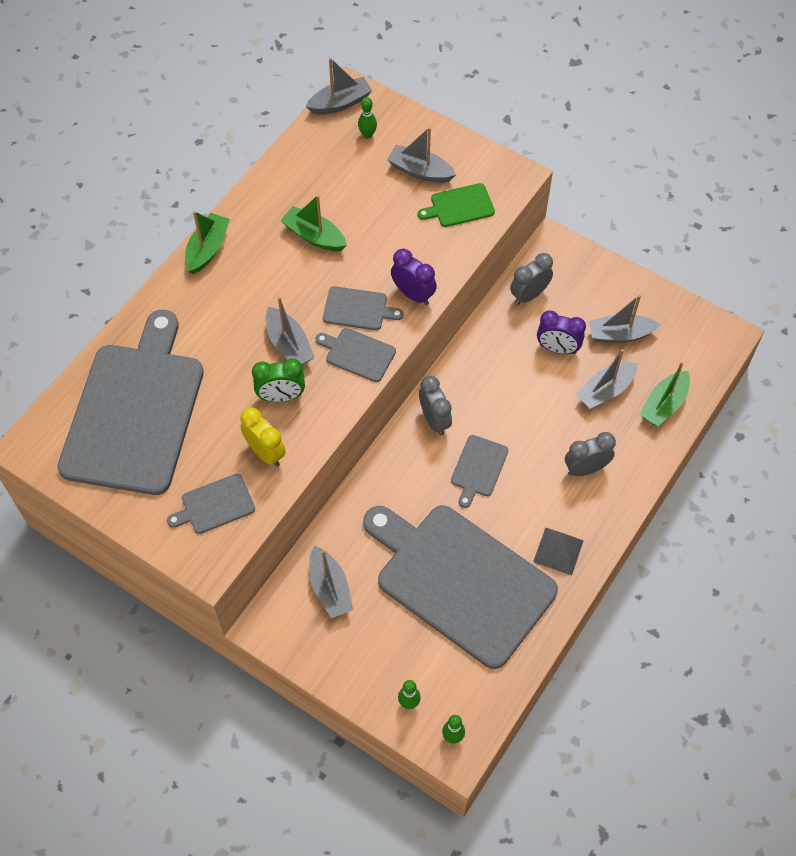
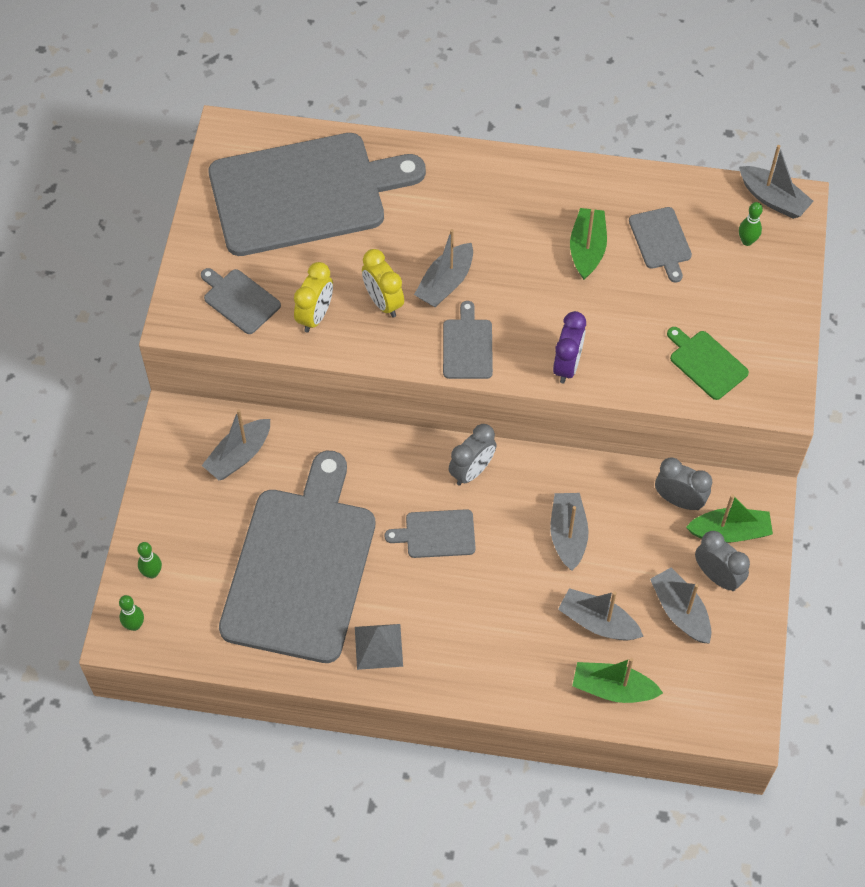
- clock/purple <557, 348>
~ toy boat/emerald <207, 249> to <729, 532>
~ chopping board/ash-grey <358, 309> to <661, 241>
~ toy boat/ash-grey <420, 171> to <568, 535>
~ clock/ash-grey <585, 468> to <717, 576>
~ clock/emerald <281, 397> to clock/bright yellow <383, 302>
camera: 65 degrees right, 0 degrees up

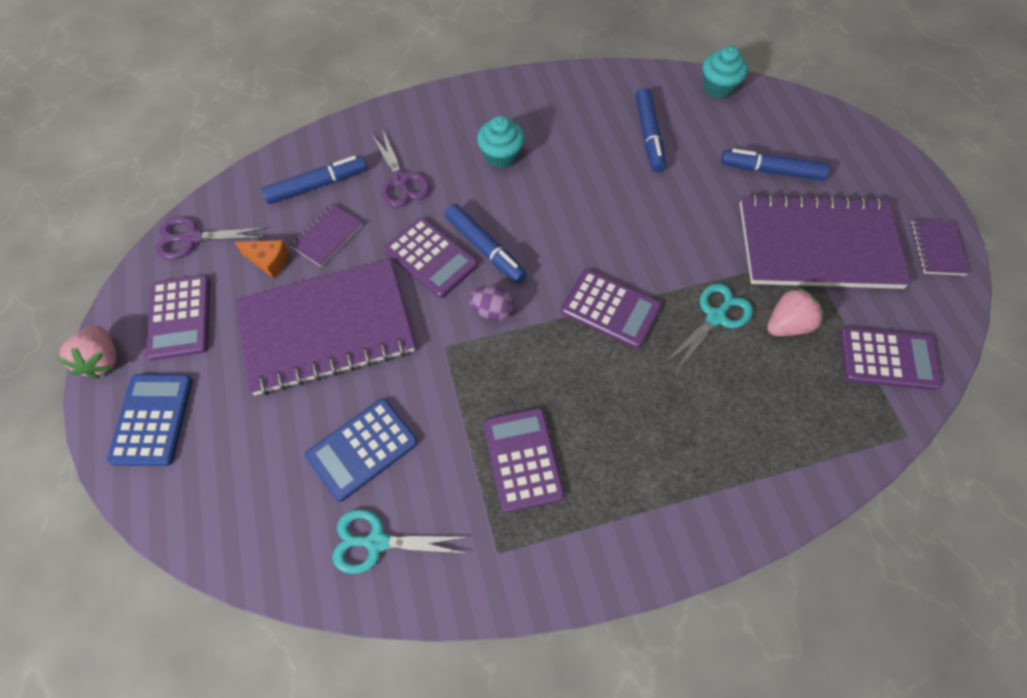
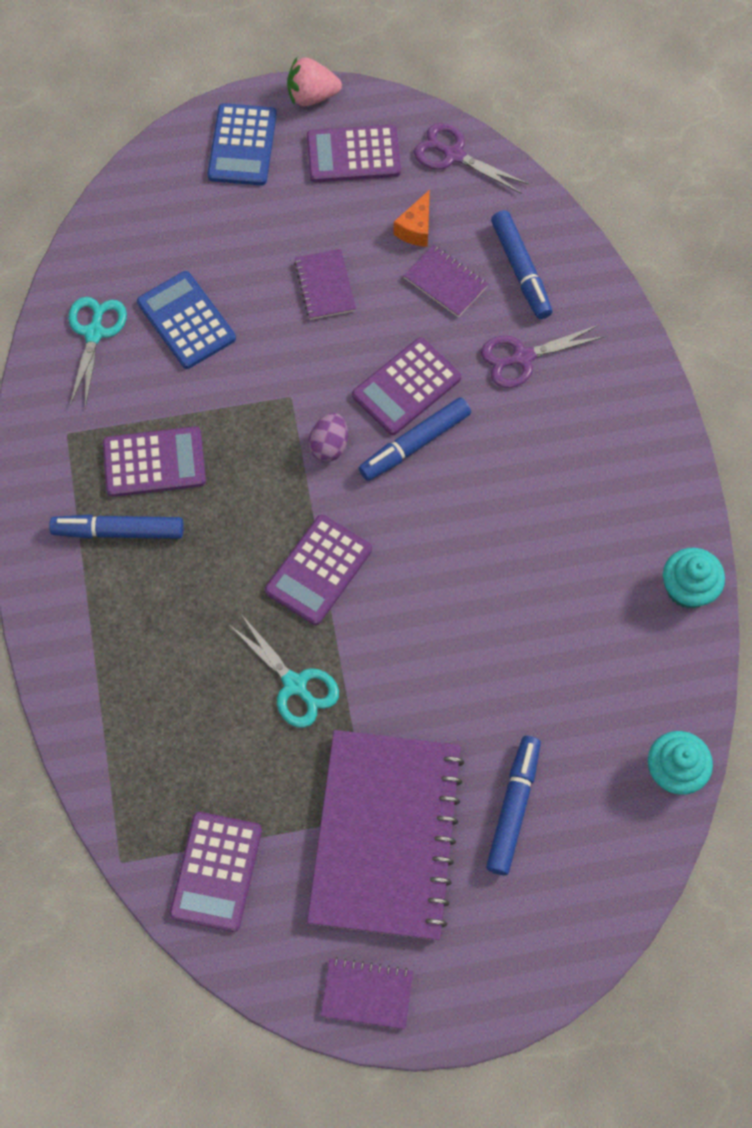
- toy strawberry/pink <787, 324>
~ fairy cake/aqua <501, 156> to <687, 588>
~ felt pen/blue <649, 135> to <119, 531>
~ calculator/blue <152, 419> = <242, 145> 90 degrees clockwise
~ pair of scissors/purple <192, 238> = <453, 155> 60 degrees counterclockwise
~ notepad/purple <326, 329> = <325, 286> x0.42
camera: 95 degrees right, 5 degrees up

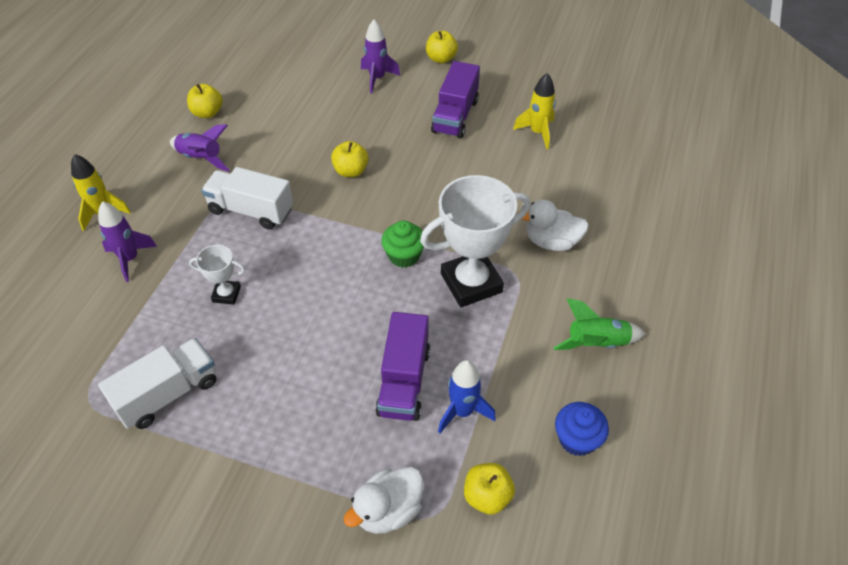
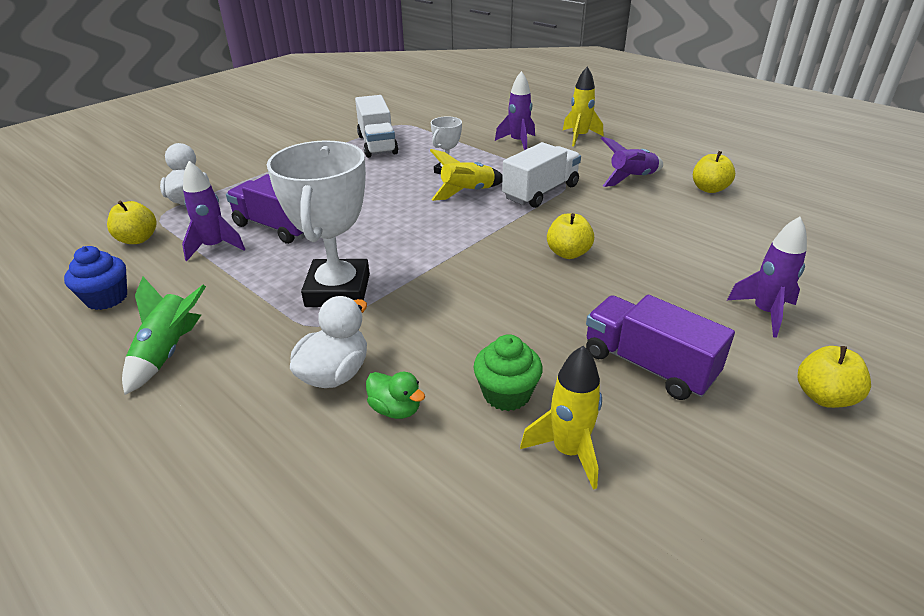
+ rubber duck/emerald <395, 409>
+ rocket/bright yellow <467, 192>
~ fairy cake/emerald <404, 256> to <506, 394>
~ rocket/blue <462, 411> to rocket/purple <215, 247>
camera: 115 degrees right, 15 degrees down

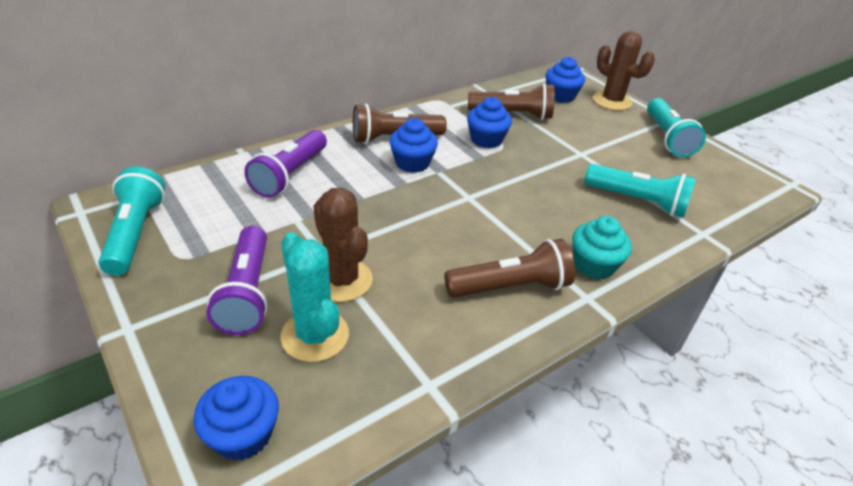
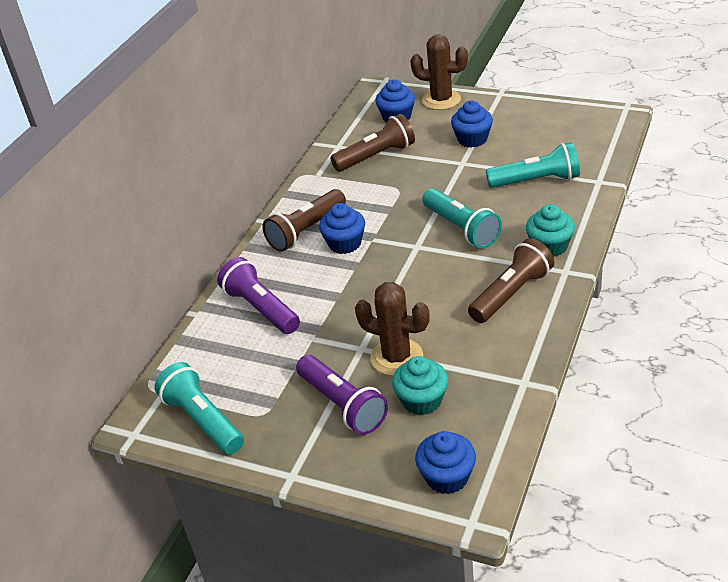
~ fairy cake/blue <486, 140> to <472, 139>
~ flashlight/aqua <667, 138> to <461, 228>
~ cactus/aqua <315, 335> to fairy cake/aqua <422, 400>
~ flashlight/purple <290, 175> = <261, 308> 150 degrees clockwise
camera: 25 degrees left, 0 degrees up

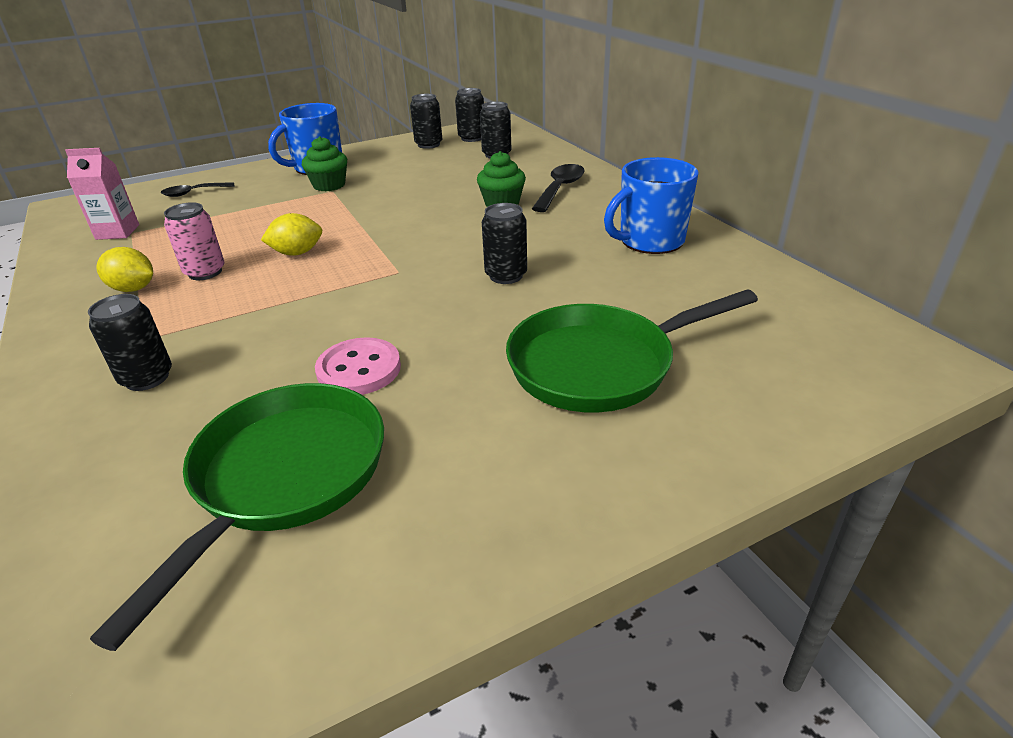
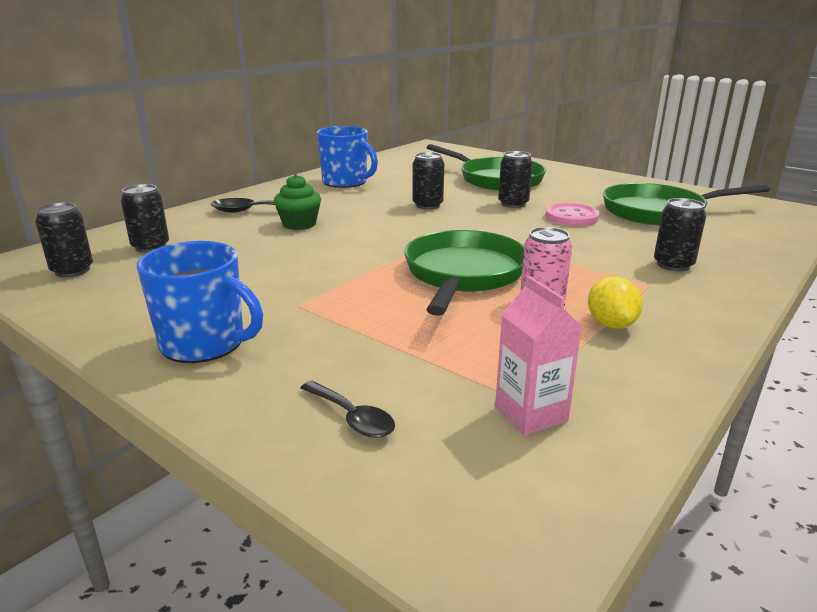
- fairy cake/emerald <329, 185>
~ soda can/jet-black <428, 145> to <513, 204>
~ toy lemon/bright yellow <297, 253> to frying pan/emerald <463, 274>
camera: 115 degrees left, 10 degrees down

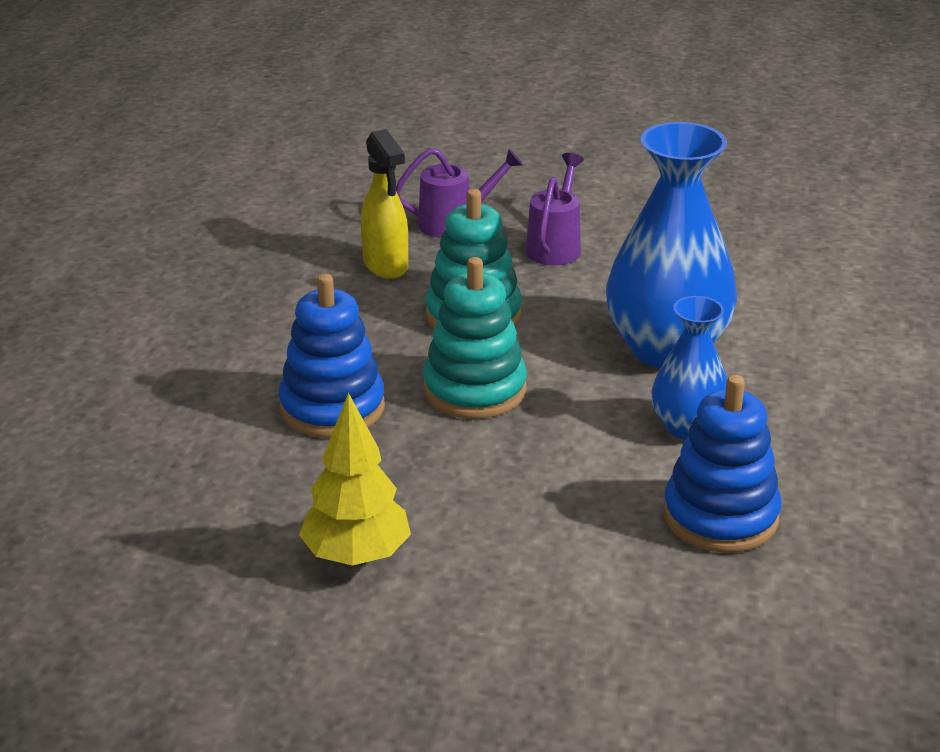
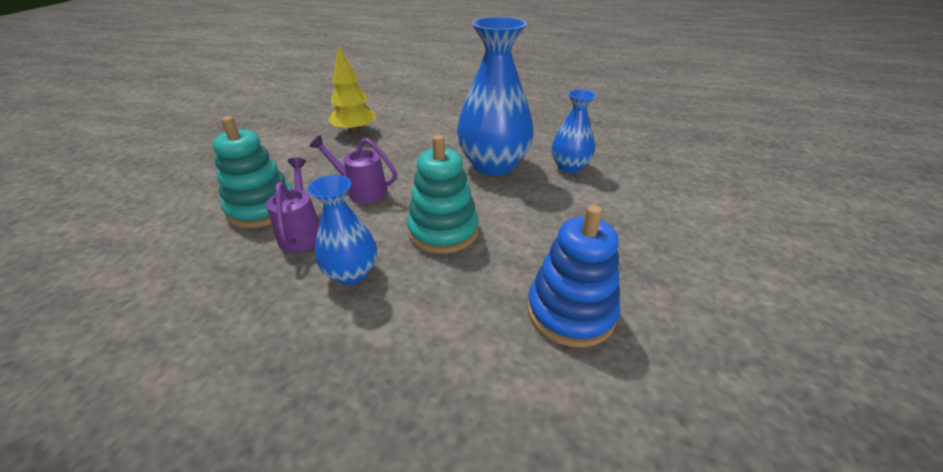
- stacking rings/blue <720, 516>
~ tree/bright yellow <356, 556> to <355, 132>
~ stacking rings/aqua <474, 390> to <262, 208>
~ sprayer/bright yellow <386, 266> to vase/blue <352, 273>
camera: 85 degrees left, 5 degrees up

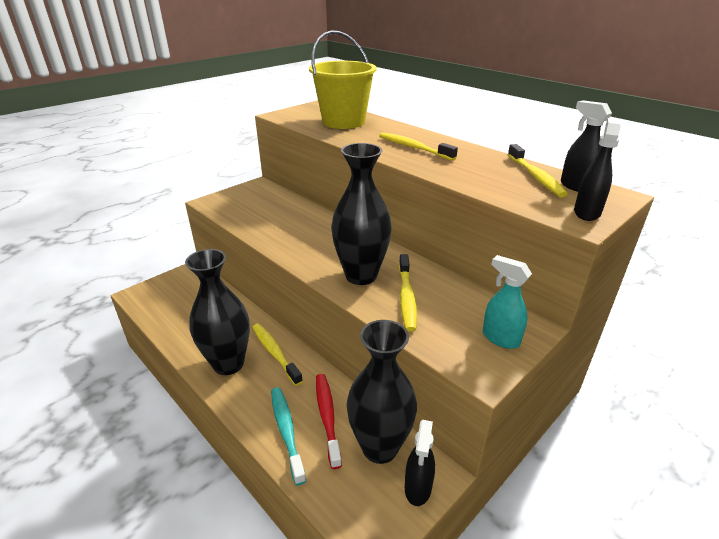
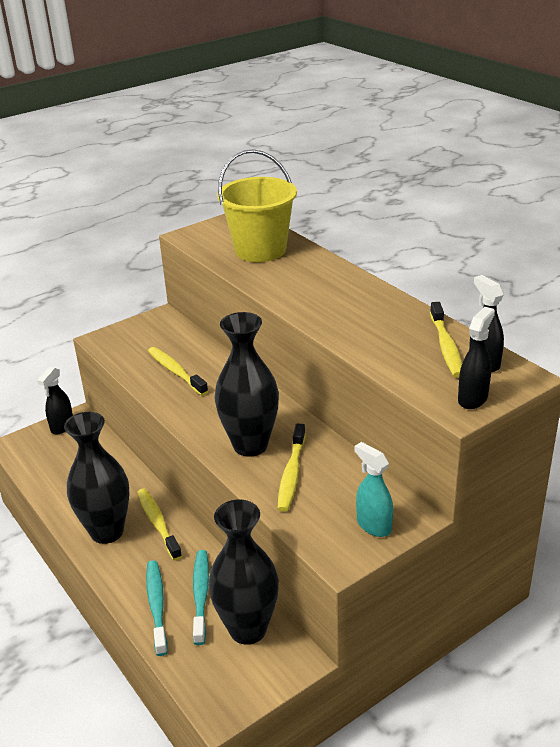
~ tooth brush/bright yellow <413, 148> to <176, 371>
~ sprayer/jet-black <418, 488> to <62, 426>
~ tooth brush/crimson <327, 417> to tooth brush/aqua <201, 595>
camera: 10 degrees right, 0 degrees up

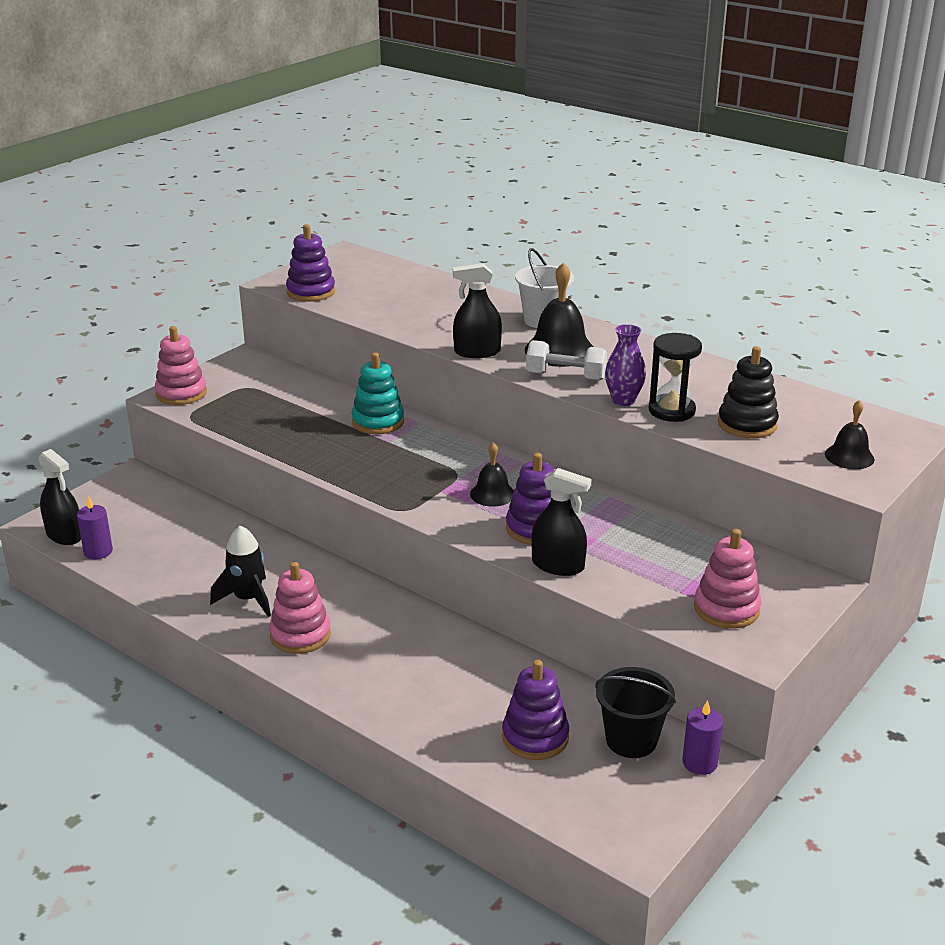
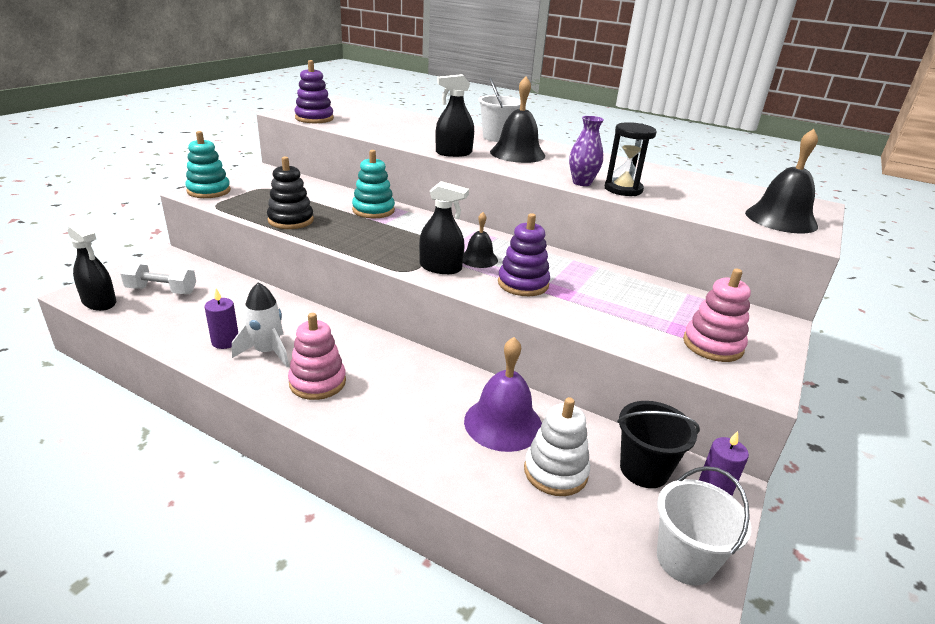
+ school bell/purple <503, 423>
+ pail/snow-white <685, 560>
~ wax candle/purple <98, 551> to <225, 341>
~ free weight/snow-white <565, 376> to <162, 290>
~ sprayer/jet-black <558, 565> to <440, 267>
~ stacking rings/jet-black <747, 424> to <291, 220>
~ stacking rings/pink <181, 393> to stacking rings/aqua <209, 191>
~ rocket/jet-black <248, 599> to rocket/snow-white <267, 352>
~ stacking rings/purple <535, 737> to stacking rings/snow-white <555, 472>
~ school bell/jet-black <849, 456> = <781, 219> x1.69
camera: 10 degrees left, 0 degrees up

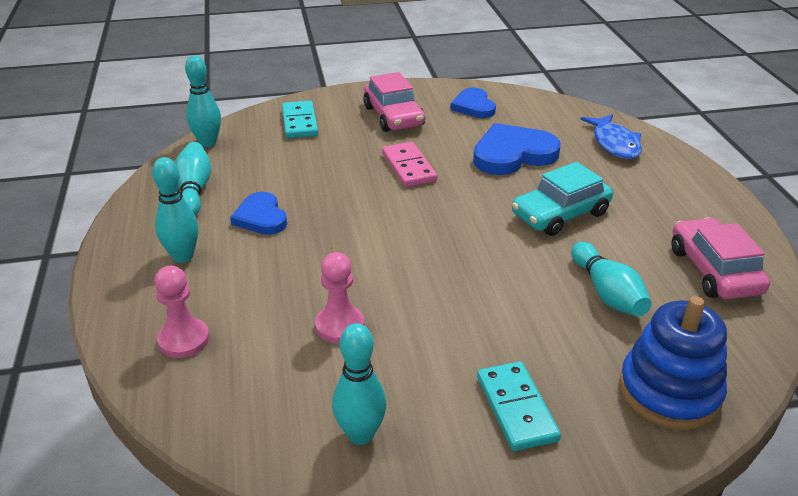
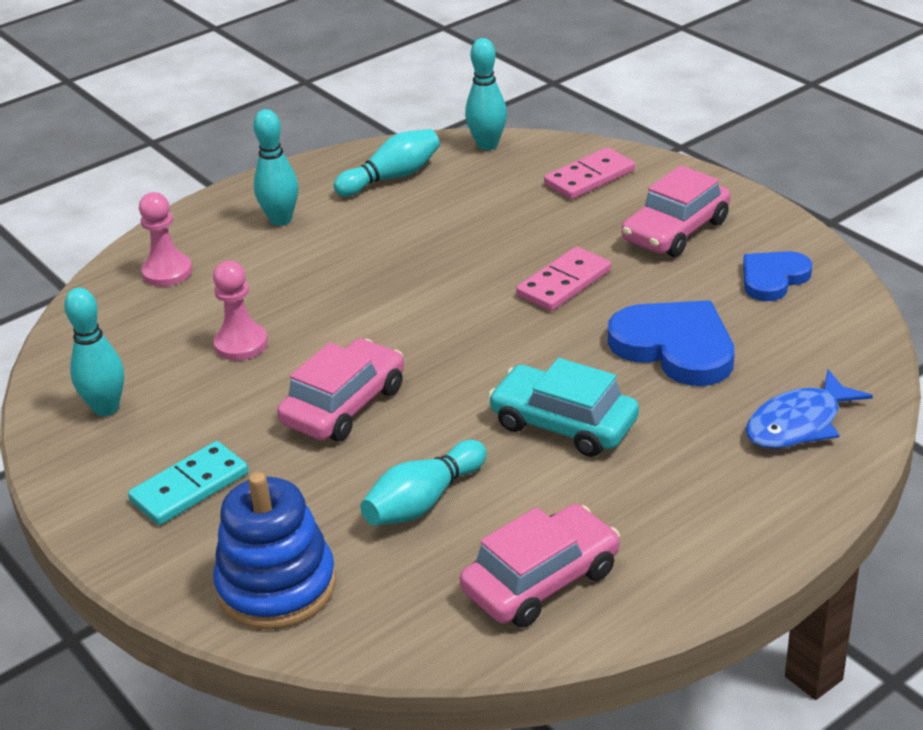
- love heart/blue <261, 217>
+ car/pink <344, 405>
~ domino tile/aqua <299, 122> to domino tile/pink <589, 177>
camera: 65 degrees right, 0 degrees up

